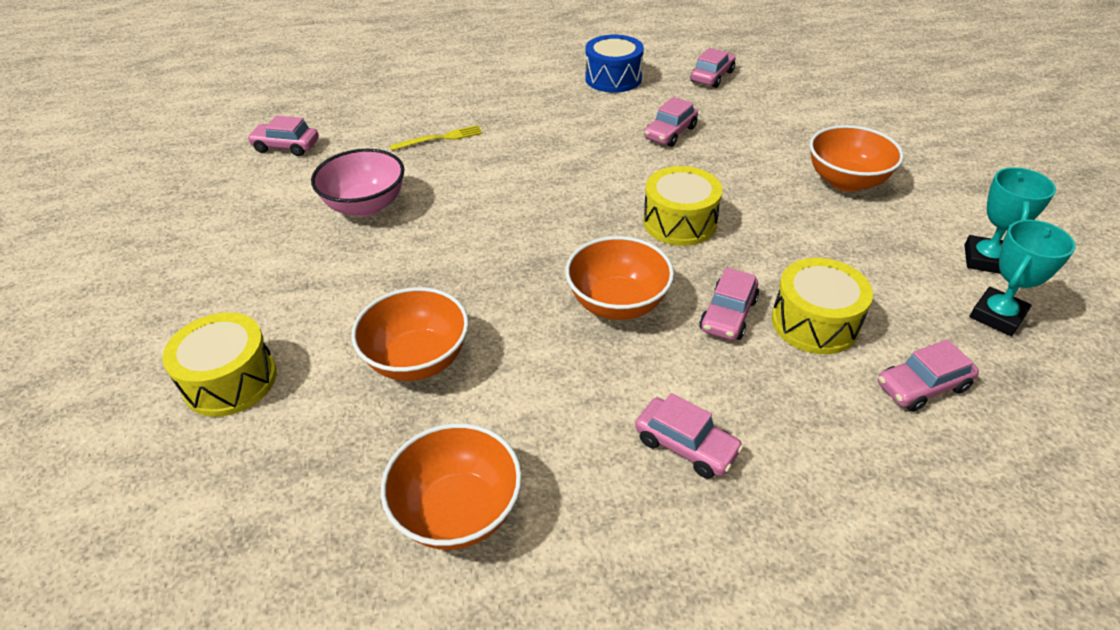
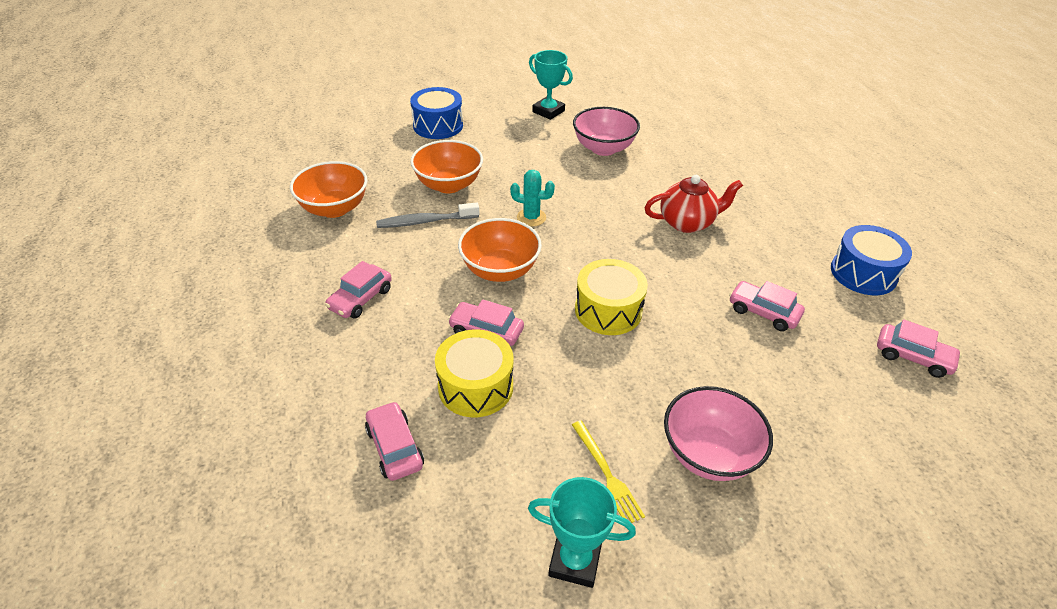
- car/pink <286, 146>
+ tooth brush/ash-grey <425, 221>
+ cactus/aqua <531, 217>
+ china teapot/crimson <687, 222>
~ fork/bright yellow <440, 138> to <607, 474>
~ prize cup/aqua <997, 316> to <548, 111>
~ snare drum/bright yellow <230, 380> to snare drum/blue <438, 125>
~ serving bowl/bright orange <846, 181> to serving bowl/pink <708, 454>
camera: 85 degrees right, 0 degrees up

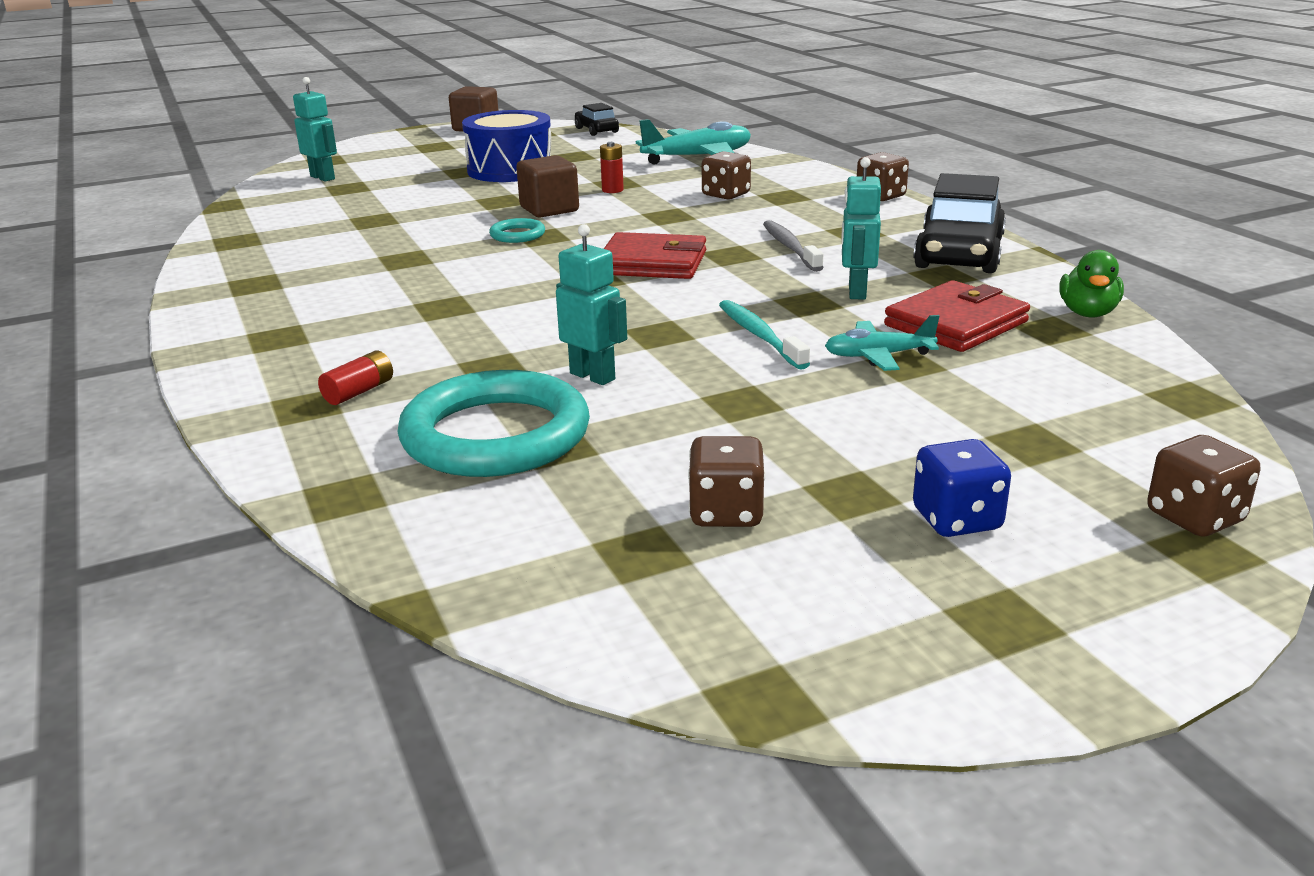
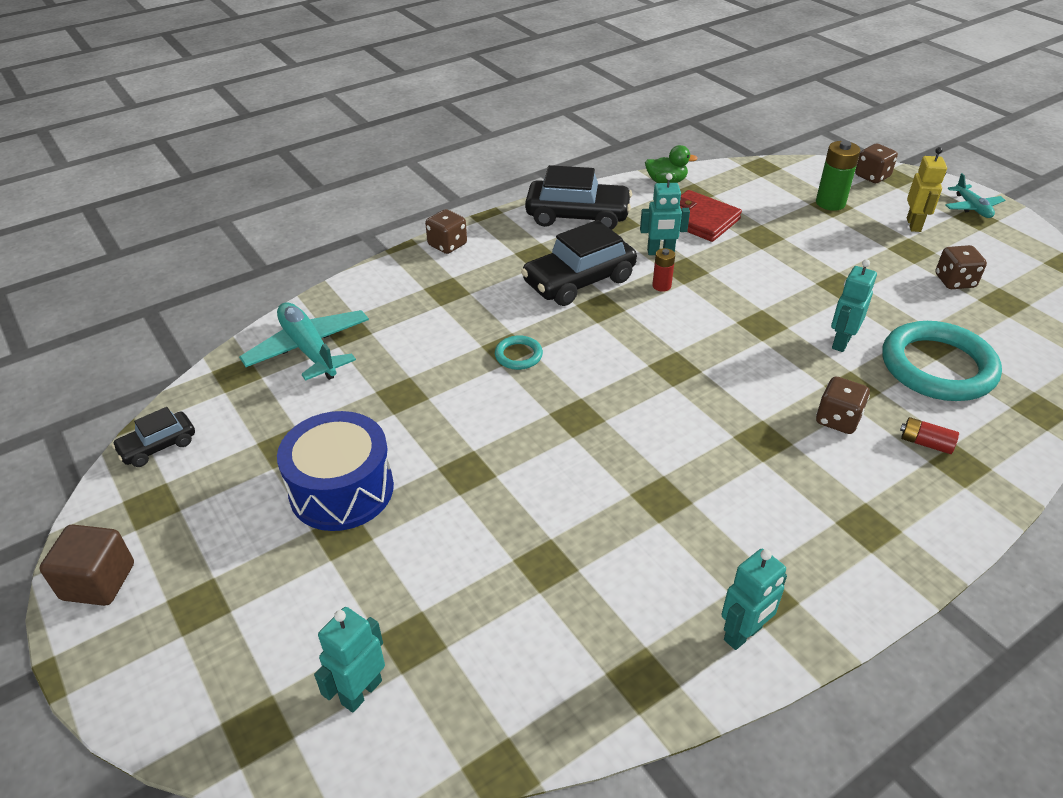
- block/dark brown <549, 210>
- card wallet/crimson <653, 263>
- tooth brush/aqua <759, 335>
+ robot/aqua <743, 634>
+ AA battery/emerald <830, 203>
~ torus/aqua <517, 235> to <518, 355>
~ AA battery/crimson <612, 190> to <661, 286>
~ dice/dark brown <726, 195> to <837, 420>
~ aeroplane/aqua <878, 356> to <972, 207>
~ tooth brush/ash-grey <790, 247> to car/jet-black <579, 281>
~ dice/blue <956, 520> to robot/bright yellow <914, 225>
camera: 100 degrees left, 15 degrees up

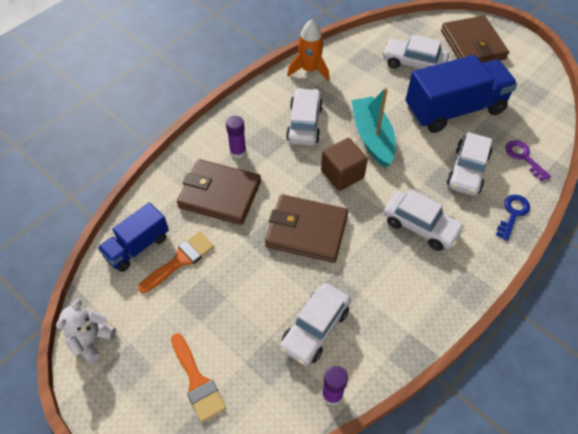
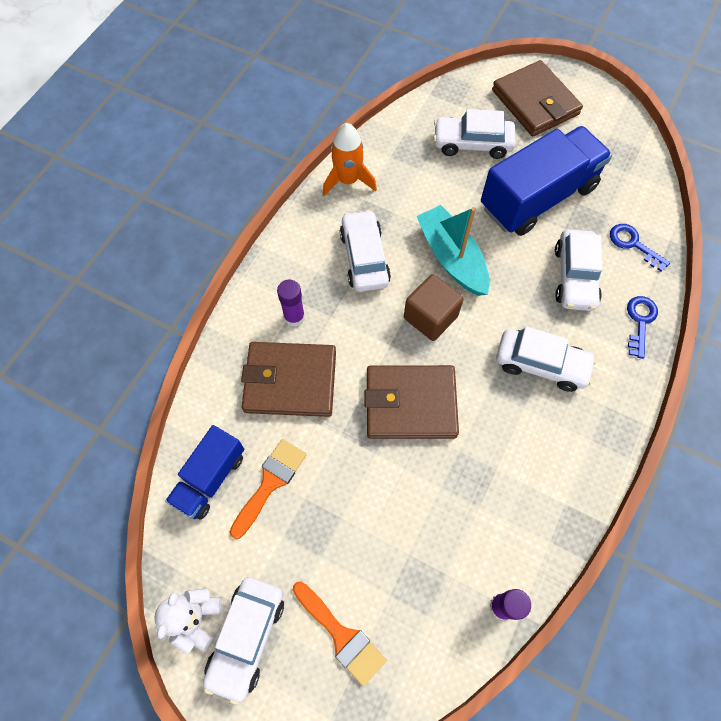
~ car/snow-white <315, 328> to <246, 637>
~ door key/purple <523, 157> to door key/blue <633, 244>
camera: 15 degrees left, 10 degrees up

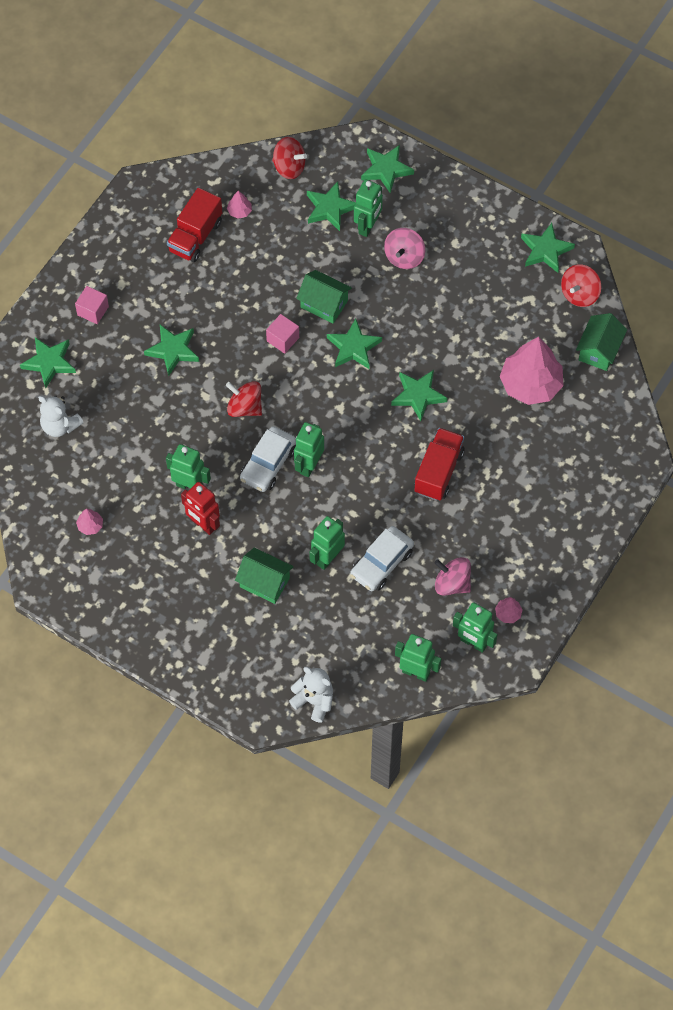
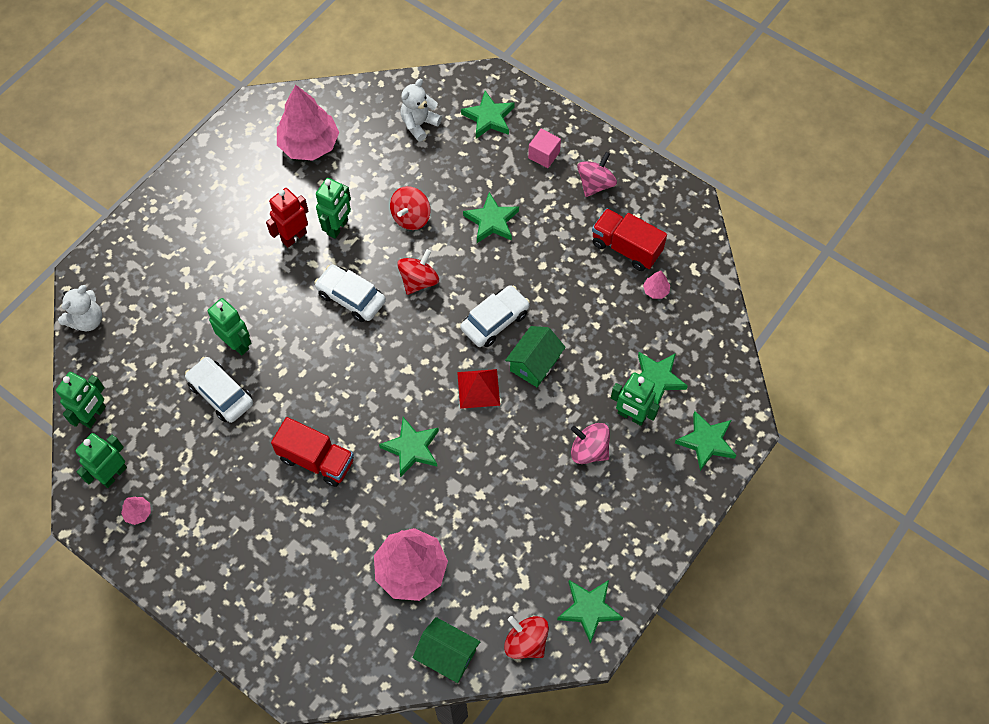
- house/emerald <264, 582>
- robot/emerald <309, 465>
~ spinning top/crimson <289, 167> to <411, 217>
~ spinning top/pink <452, 583> to <595, 184>
~ block/pink <283, 339> to car/snow-white <495, 321>
~ star/emerald <353, 347> to solid pyramid/crimson <478, 388>
~ tree/pink <90, 525> = <309, 144> x2.44
camera: 95 degrees right, 0 degrees up

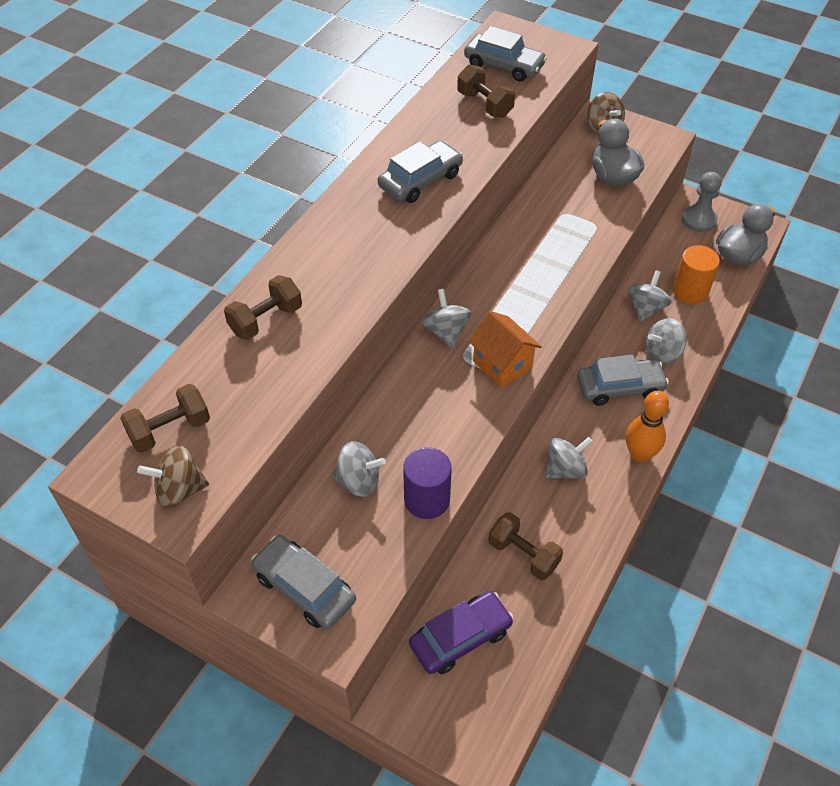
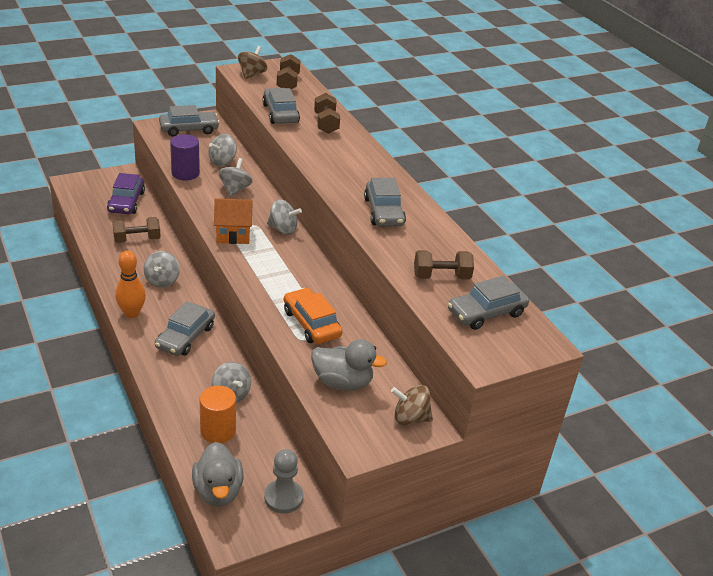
+ car/ash-grey <280, 113>
+ car/bright orange <311, 323>
~ spinning top/ash-grey <662, 353> to <235, 189>
camera: 120 degrees right, 15 degrees down

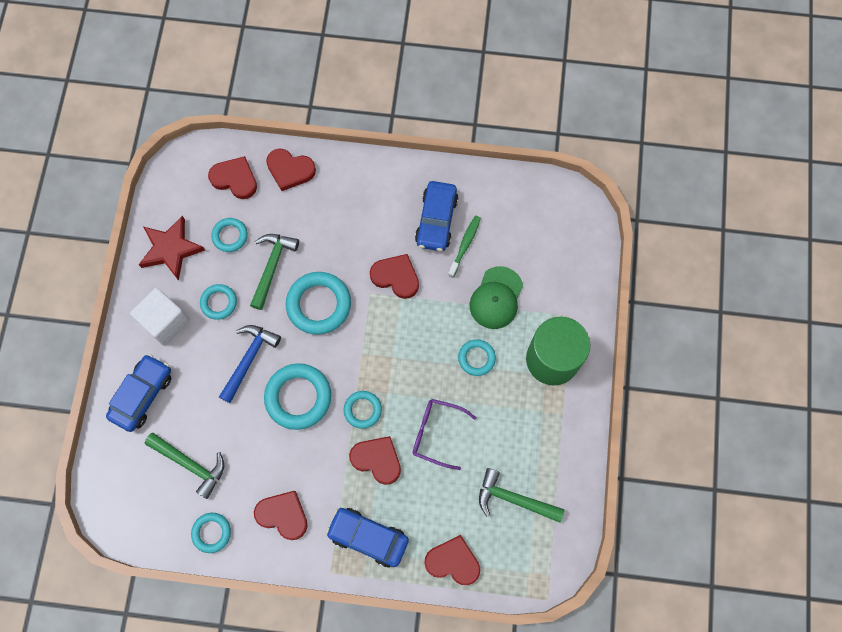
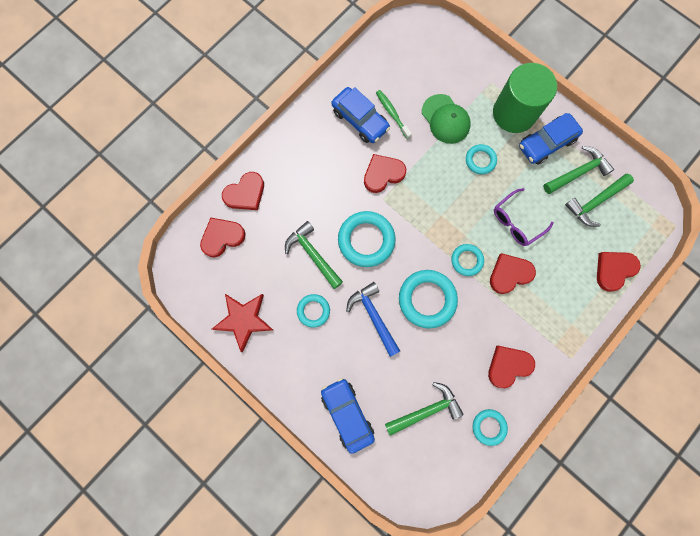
- block/snow-white <165, 321>
- torus/aqua <230, 236>
+ carpenter's hammer/emerald <578, 172>
~ car/blue <368, 537> to <546, 143>
camera: 55 degrees left, 5 degrees up

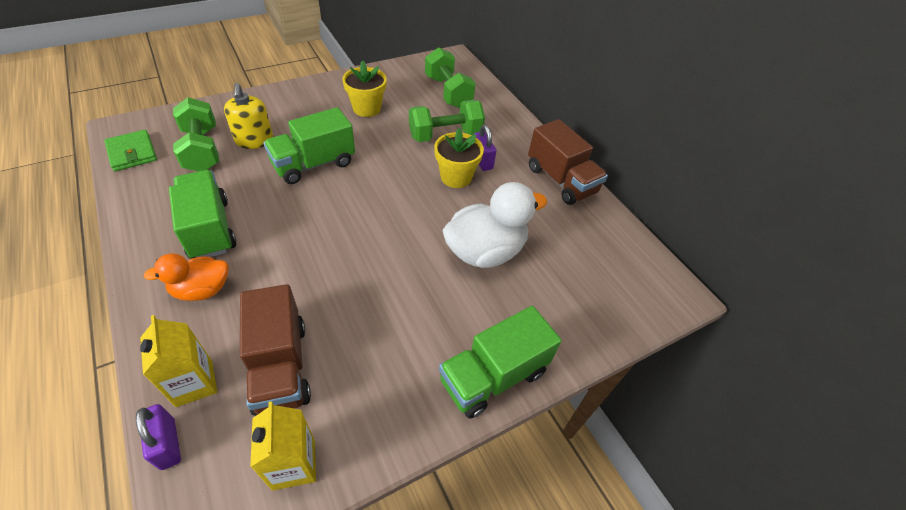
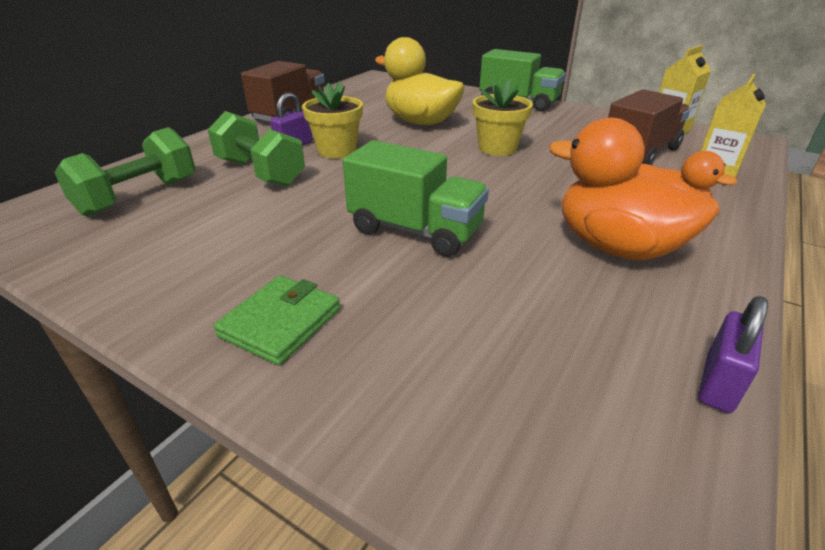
- free weight/emerald <202, 150>
- pump bottle/bright yellow <254, 140>
~ card wallet/emerald <132, 153> to <280, 322>
~ small lock/purple <168, 444> to <718, 383>
~ potted plant/bright yellow <367, 108> to <497, 148>
~ truck/emerald <209, 229> to rubber duck/bright orange <615, 247>
~ rubber duck/snow-white <485, 251> to rubber duck/bright yellow <420, 122>
camera: 115 degrees left, 15 degrees down

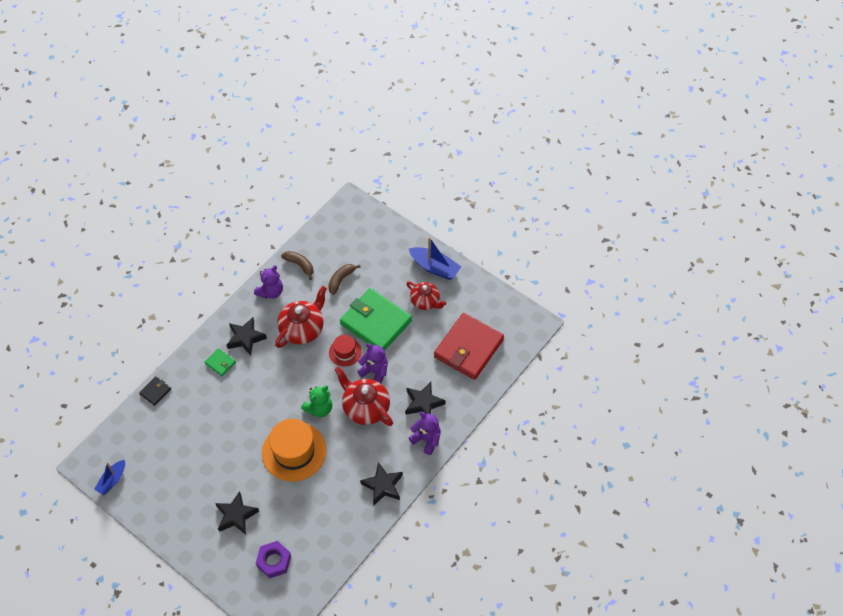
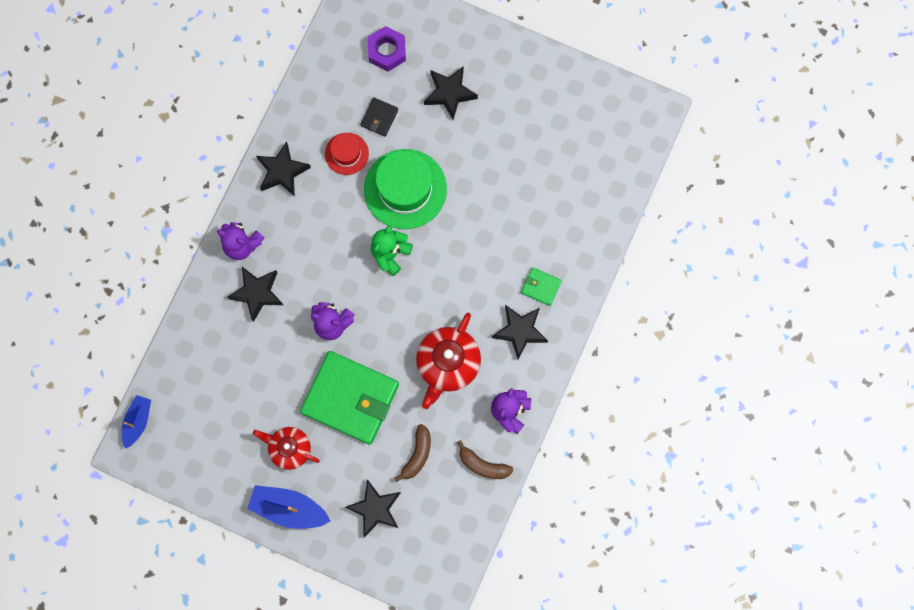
- china teapot/crimson <365, 407>
- card wallet/crimson <468, 348>
+ star/jet-black <375, 509>
~ toy boat/blue <112, 480> to <137, 421>
~ card wallet/jet-black <155, 391> to <379, 118>
~ hat/crimson <345, 352> to <346, 153>
~ hat/bright orange <294, 451> to hat/emerald <405, 189>
camera: 165 degrees right, 20 degrees up

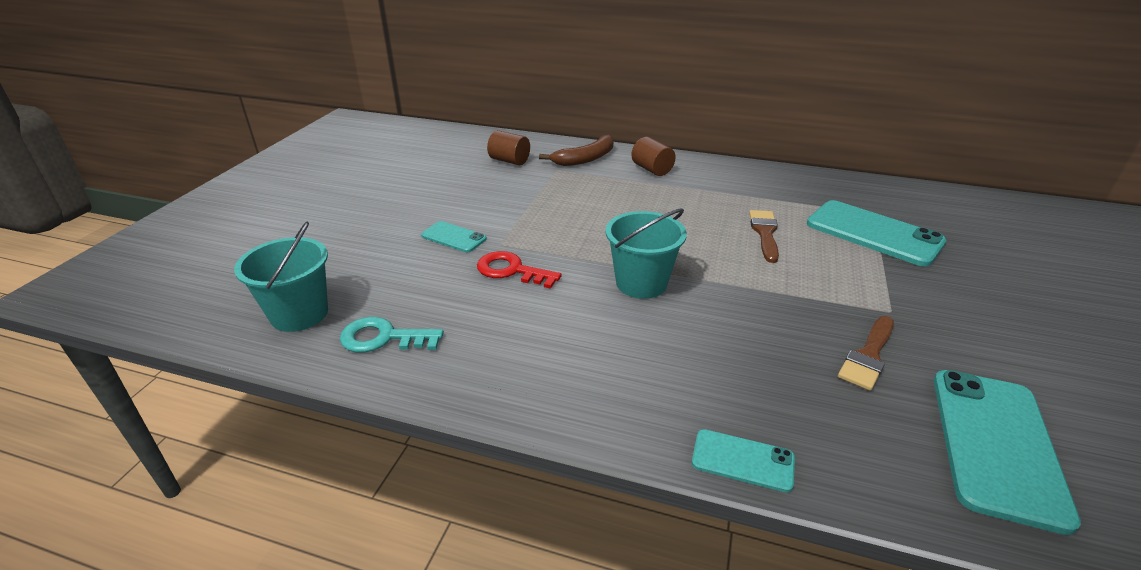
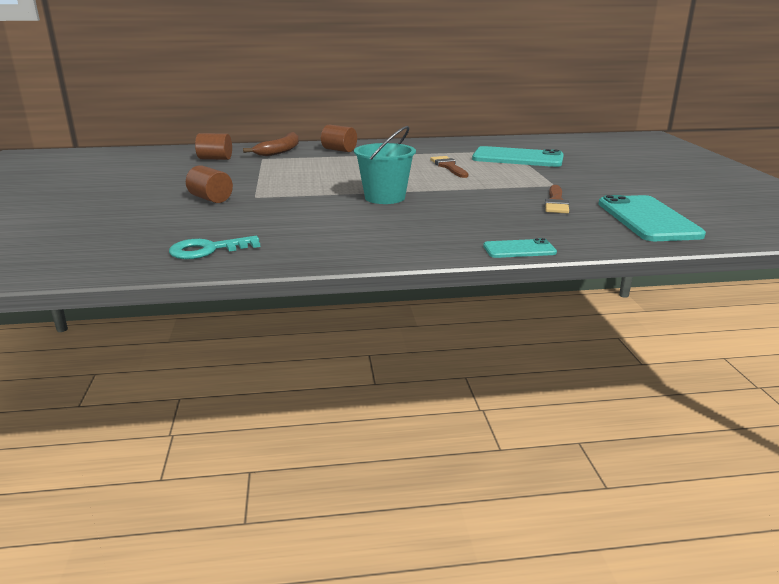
- pail/aqua <299, 314>
- door key/crimson <511, 270>
~ mobile phone/aqua <454, 237> to cylinder shape/dark brown <211, 199>
camera: 25 degrees left, 10 degrees down

